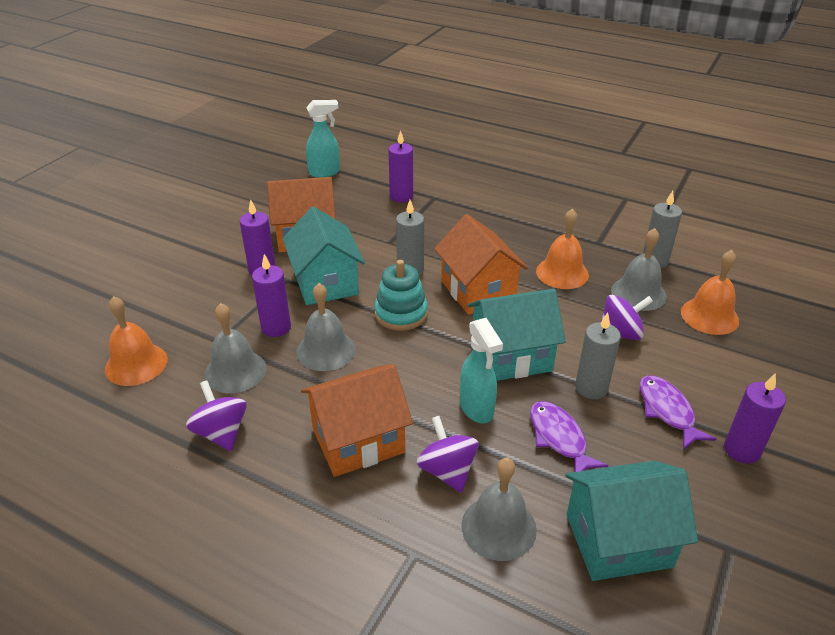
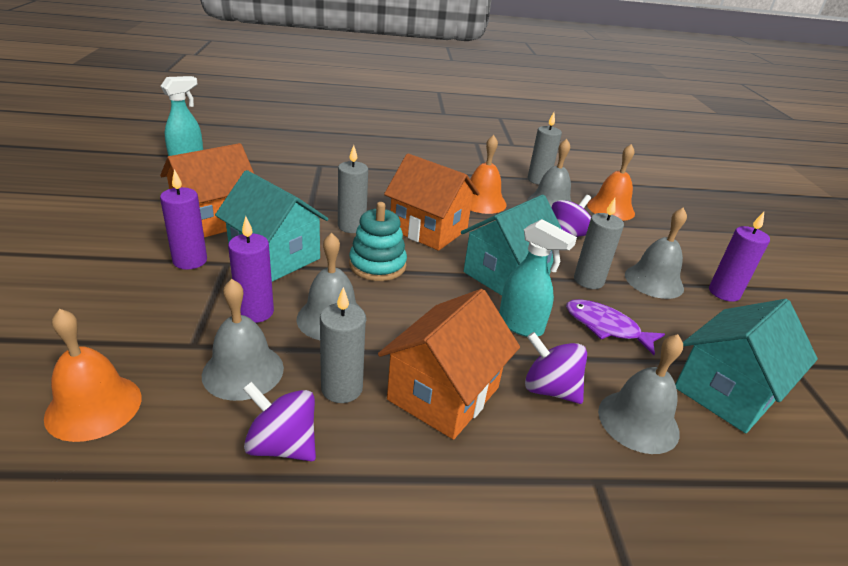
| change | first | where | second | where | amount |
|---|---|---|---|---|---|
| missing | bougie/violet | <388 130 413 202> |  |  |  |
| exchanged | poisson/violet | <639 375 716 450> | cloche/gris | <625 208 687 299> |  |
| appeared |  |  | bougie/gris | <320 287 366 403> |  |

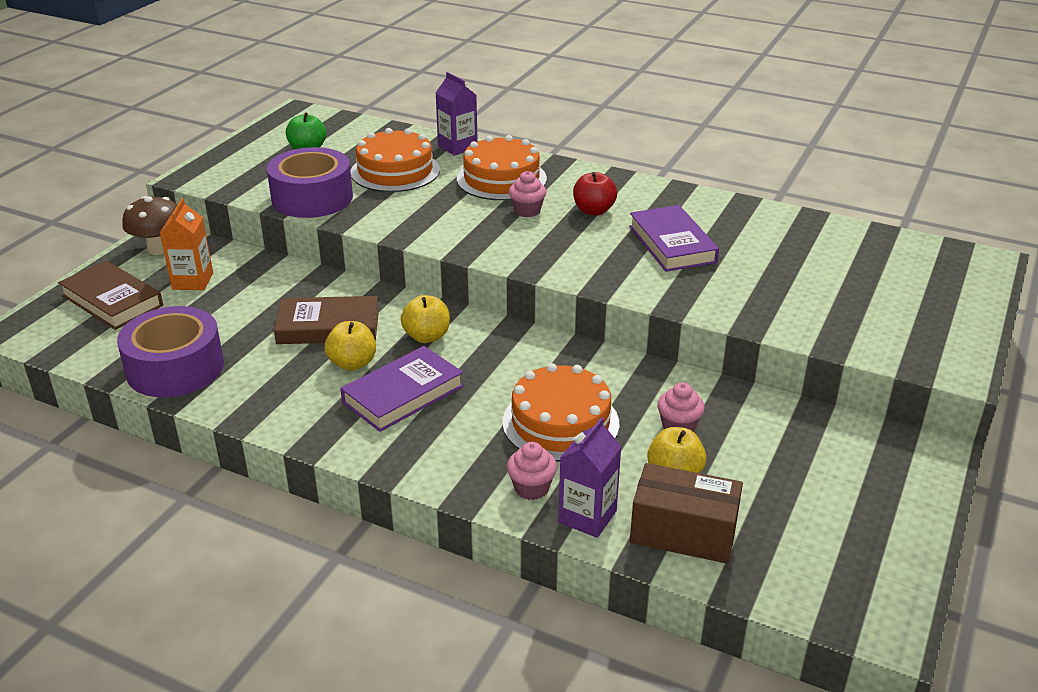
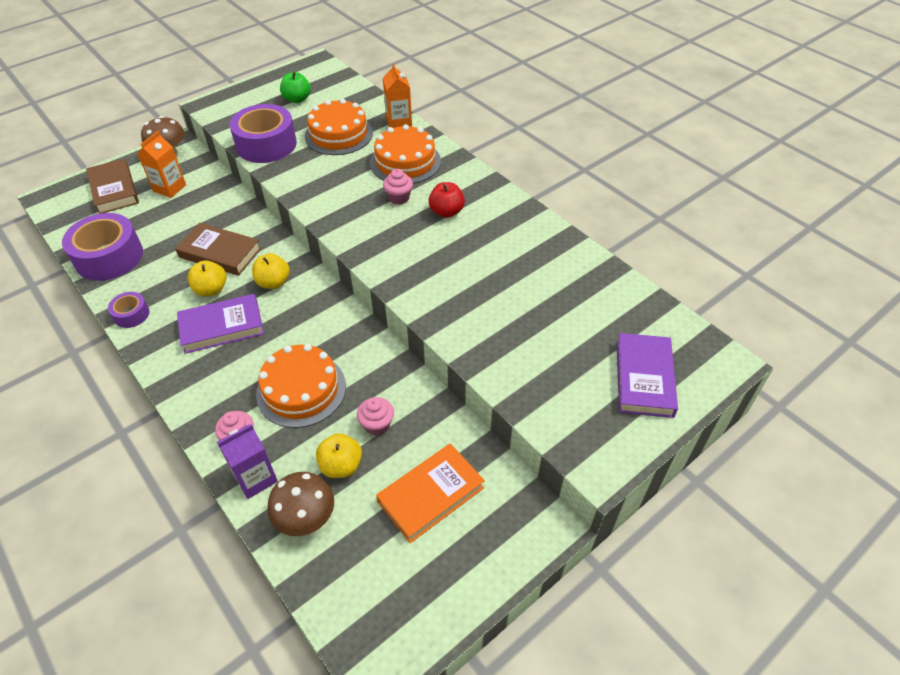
| change | first | where | second | where | amount |
|---|---|---|---|---|---|
| colour | brique de lait/violet | <436 72 478 156> | brique de lait/orange | <383 63 412 128> |  |
| relocated | livre/violet | <629 205 719 272> |  | <617 333 678 418> |  |
| exchanged | boîte/marron | <630 463 743 564> | champignon/marron | <268 472 334 536> |  |
| appeared |  |  | ruban adhésif/violet | <108 292 149 328> |  |
| appeared |  |  | livre/orange | <376 443 485 543> |  |

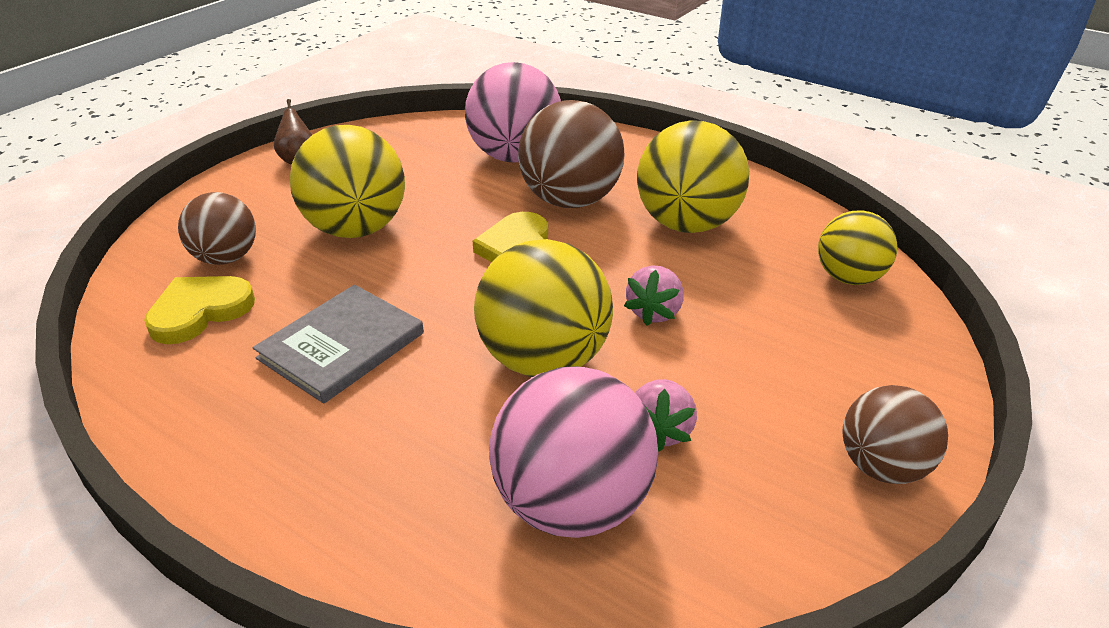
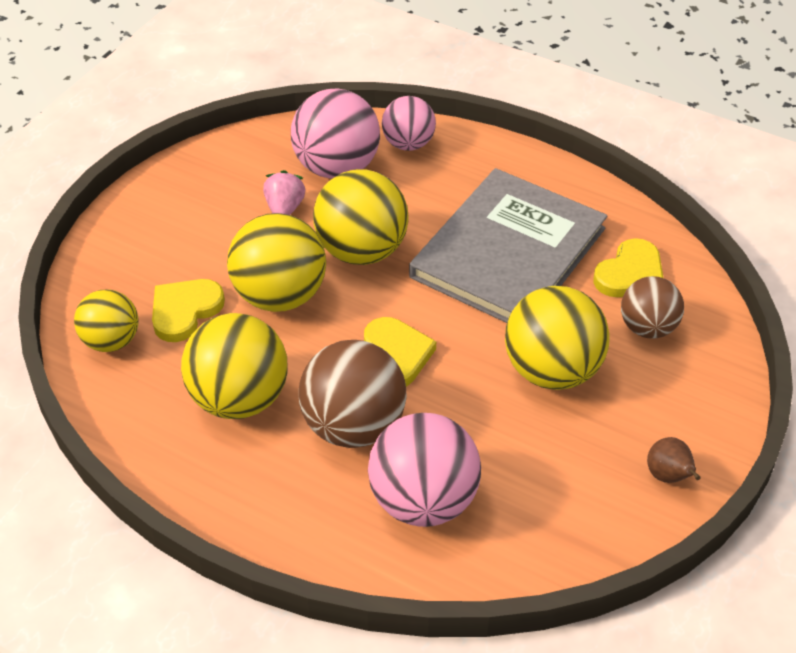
| change | first | where | second | where | amount |
|---|---|---|---|---|---|
| exchanged | fraise/rose | <624 265 684 326> | balle/jaune | <227 213 326 312> |  |
| size | livre/gris | <253 285 424 404> |  | <409 168 607 323> | x1.78 |
| missing | balle/marron | <842 385 948 484> |  |  |  |
| appeared |  |  | balle/rose | <382 96 436 151> |  |
| appeared |  |  | cœur/jaune | <152 279 225 342> |  |

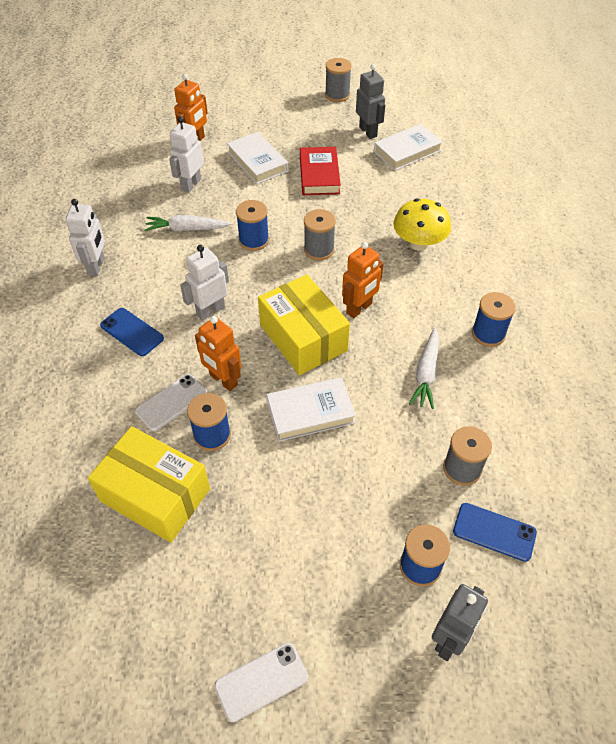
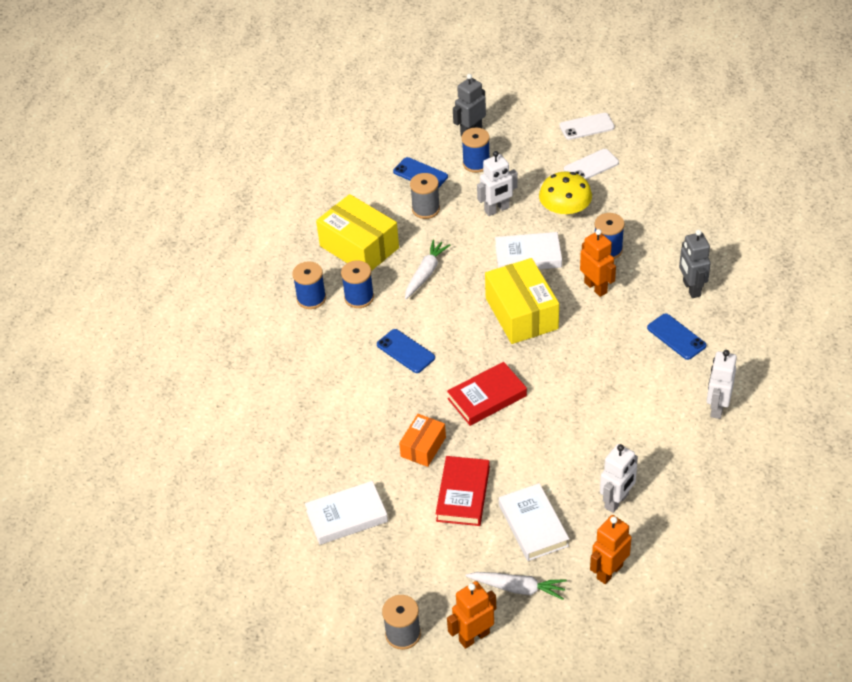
| change | first | where | second | where | amount |
|---|---|---|---|---|---|
| relocated | robot/gris | <356 64 385 139> |  | <679 230 711 298> |  |
| relocated | champignon/jaune | <393 199 451 251> |  | <539 172 592 219> |  |
| relocated | bobine/bleu | <236 200 269 251> |  | <292 261 326 309> |  |
| exchanged | bobine/gris | <304 209 336 260> | livre/rouge | <447 362 527 426> |  |
| relocated | carotte/blanc | <144 215 232 231> |  | <465 572 567 600> |  |
| relocated | robot/orange | <342 242 384 318> |  | <447 581 496 649> |  |
| relocated | robot/blanc | <180 245 229 321> |  | <477 151 518 216> |  |
| relocated | téléphone/blanc | <135 374 207 431> |  | <564 149 619 179> |  |
| relocated | boîte/jaune | <88 426 210 543> |  | <316 194 399 271> |  |
| appeared |  |  | téléphone/bleu | <377 329 435 373> |  |
| appeared |  |  | boîte/orange | <399 414 446 467> |  |

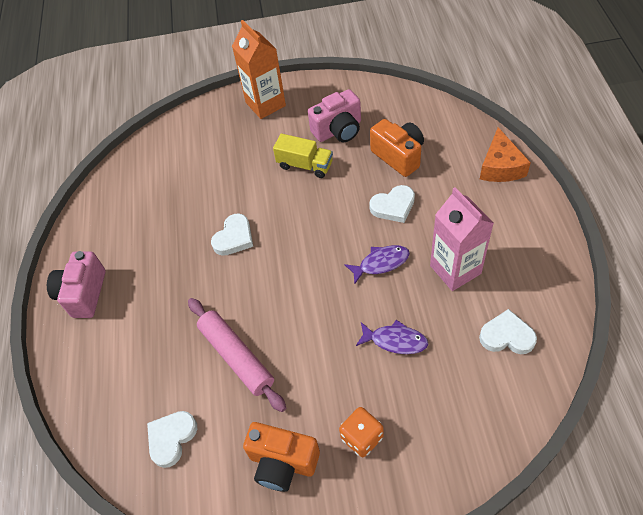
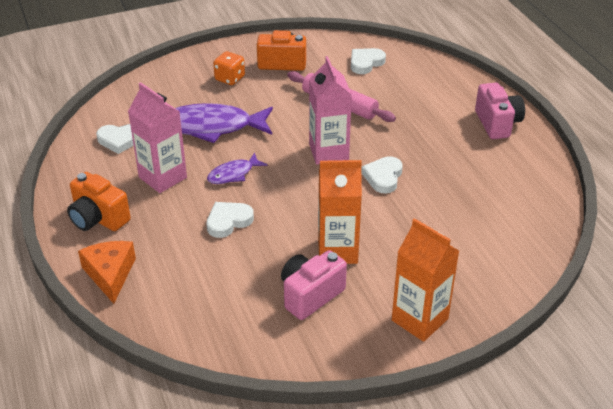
| change | first | where | second | where | amount |
|---|---|---|---|---|---|
| relocated | appareil photo/orange | <370 119 424 177> |  | <67 172 131 231> |  |
| exchanged | camion/jaune | <273 134 333 178> | brique de lait/orange | <318 160 362 264> |  |
| size | poisson/violet | <356 320 428 354> |  | <175 103 273 143> | x1.91 |
| spun | cœur/blanc | <147 411 197 468> |  | <351 48 386 74> | 150 degrees counterclockwise |
| appeared |  |  | brique de lait/rose | <309 56 352 165> |  |

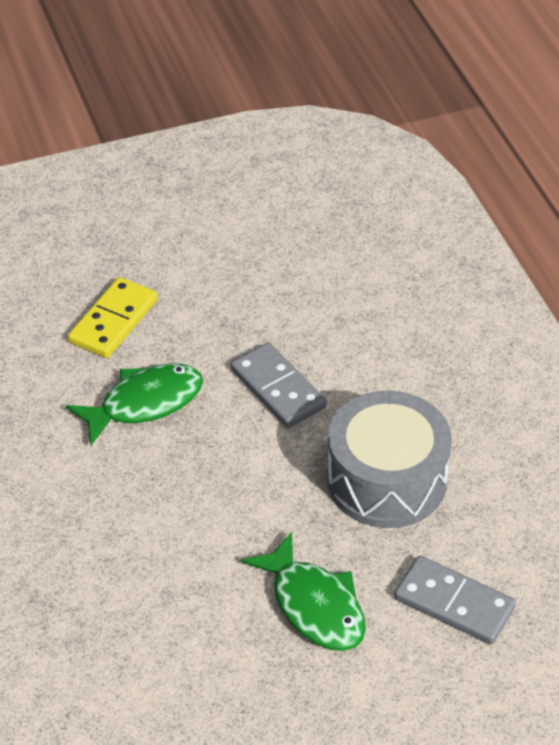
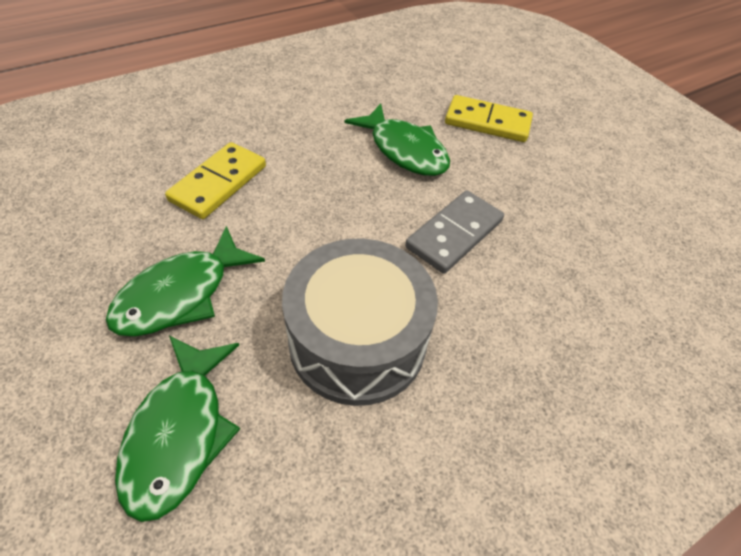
| change | first | where | second | where | amount |
|---|---|---|---|---|---|
| exchanged | domino/gris | <394 556 516 644> | poisson/vert | <115 336 240 522> |  |
| appeared |  |  | domino/jaune | <165 142 266 219> |  |

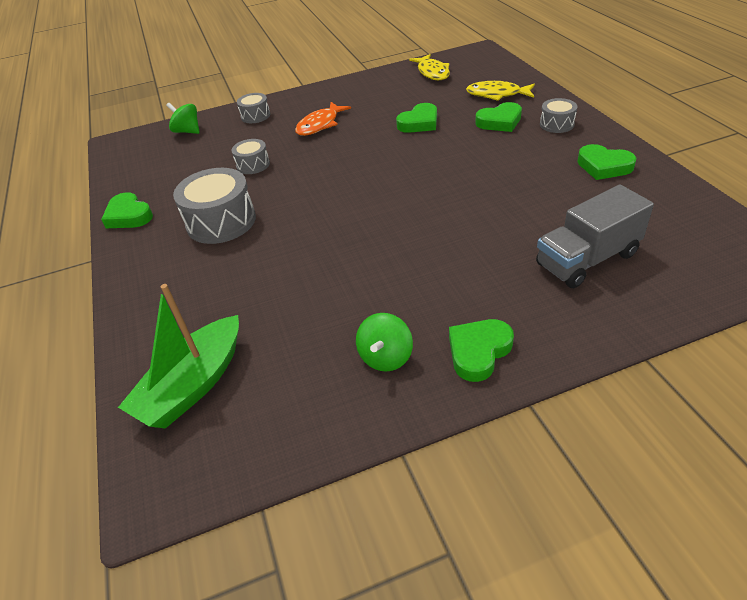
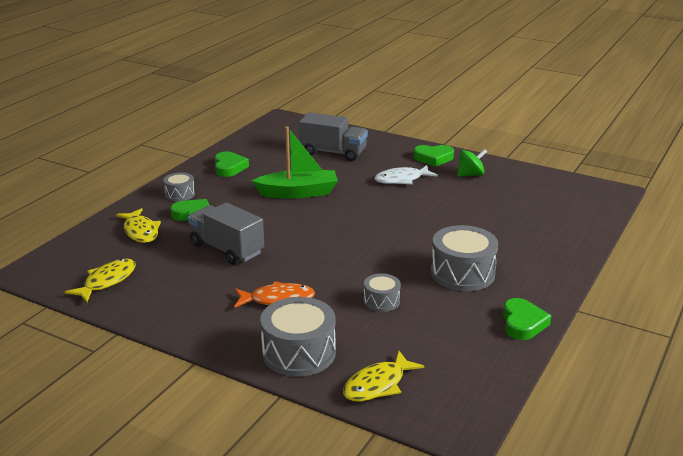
| change | first | where | second | where | amount |
|---|---|---|---|---|---|
| size | tambour/gris | <237 93 270 123> |  | <260 297 336 377> | x1.84 |
| exchanged | toupie/vert | <166 102 200 134> | poisson/jaune | <343 351 424 402> |  |
| exchanged | cœur/vert | <396 103 437 133> | camion/gris | <188 202 264 265> |  |
| relocated | bateau/vert | <118 284 239 429> |  | <252 126 338 199> |  |
| appeared |  |  | poisson/blanc | <374 165 438 184> |  |

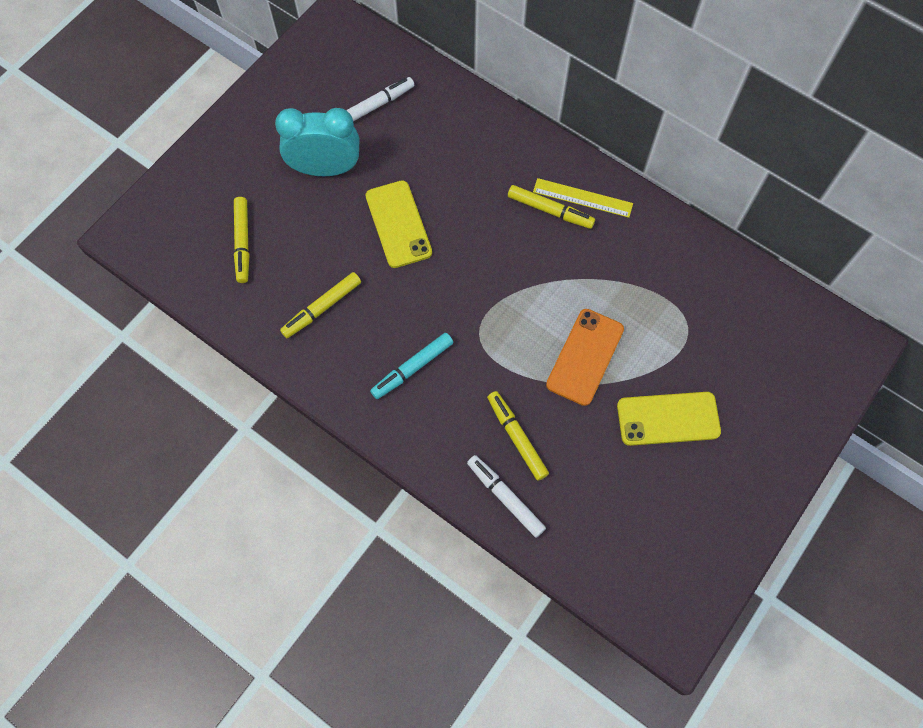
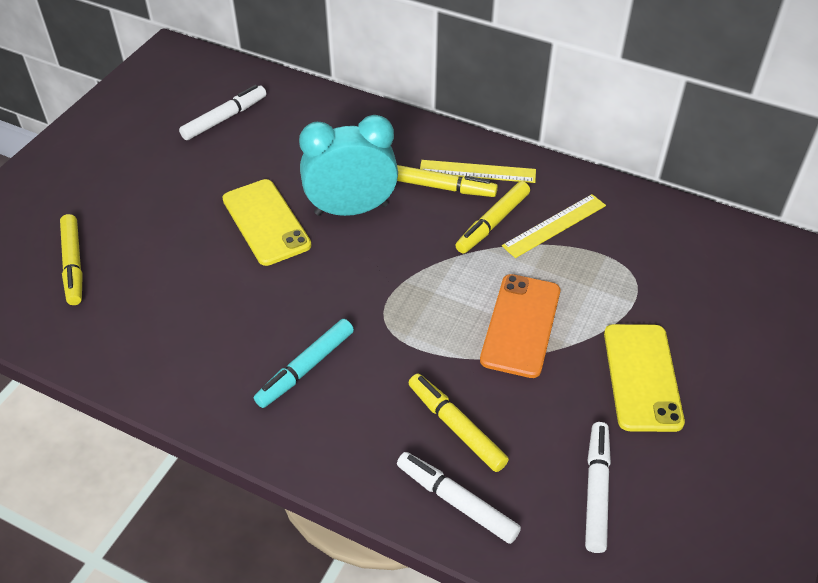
| change | first | where | second | where | amount |
|---|---|---|---|---|---|
| relocated | réveil/turquoise | <275 108 359 176> |  | <299 115 398 216> |  |
| relocated | feutre/jaune | <280 272 361 338> |  | <455 181 530 253> |  |
| spun | téléphone/jaune | <617 392 721 446> |  | <604 324 685 432> | 75 degrees counterclockwise |
| appeared |  |  | règle/jaune | <502 194 606 258> |  |
| appeared |  |  | feutre/blanc | <585 422 611 553> |  |

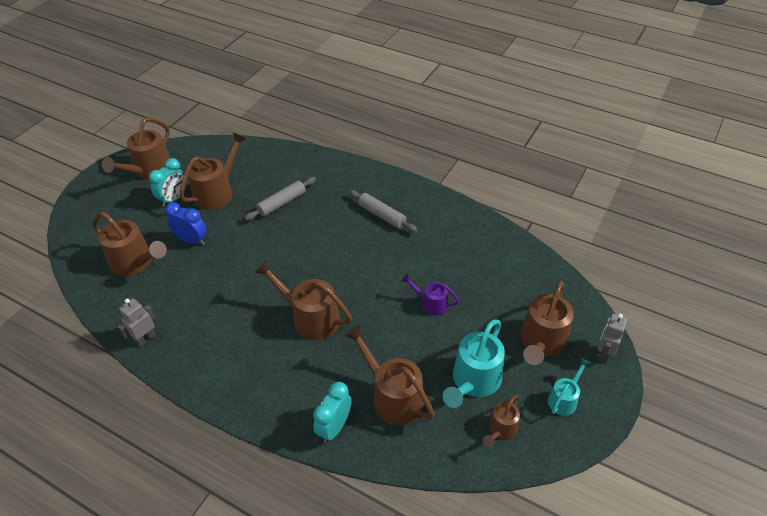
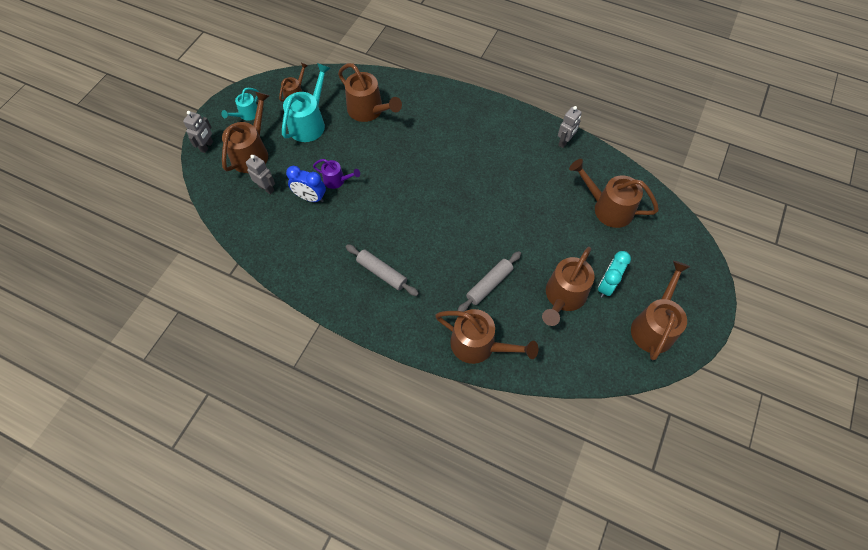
| change | first | where | second | where | amount |
|---|---|---|---|---|---|
| relocated | réveil/bleu | <165 202 207 245> |  | <286 166 326 203> |  |
| relocated | arrosoir/marron | <254 260 352 340> |  | <435 309 538 364> |  |
| missing | réveil/turquoise | <313 382 352 443> |  |  |  |
| appeared |  |  | robot/gris | <246 155 275 194> |  |

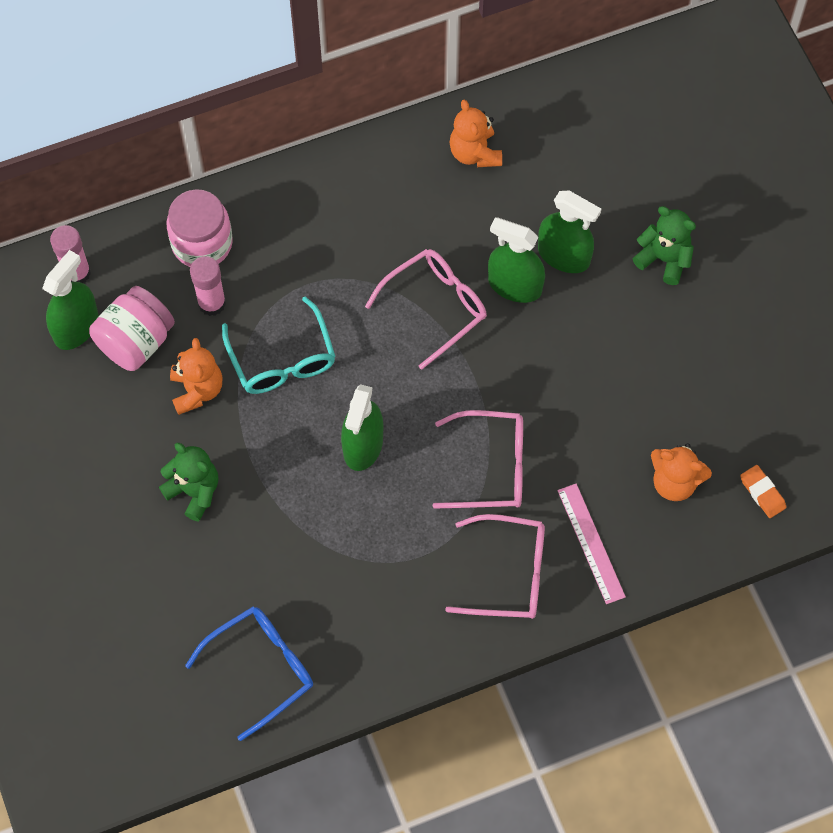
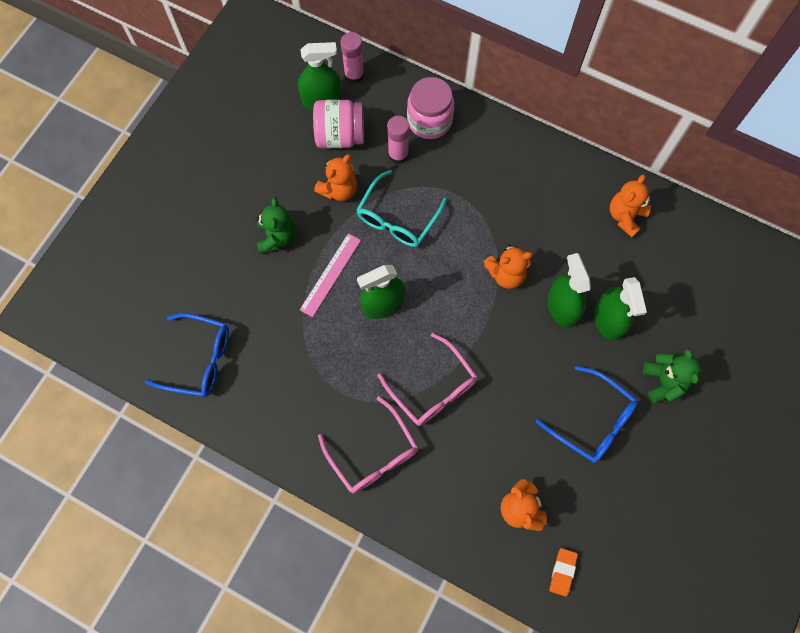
| change | first | where | second | where | amount |
|---|---|---|---|---|---|
| exchanged | lunettes/rose | <365 249 487 370> | ours en peluche/orange | <484 244 533 289> |  |
| relocated | règle/rose | <557 484 626 604> |  | <300 233 361 317> |  |
| appeared |  |  | lunettes/bleu | <536 366 637 463> |  |

